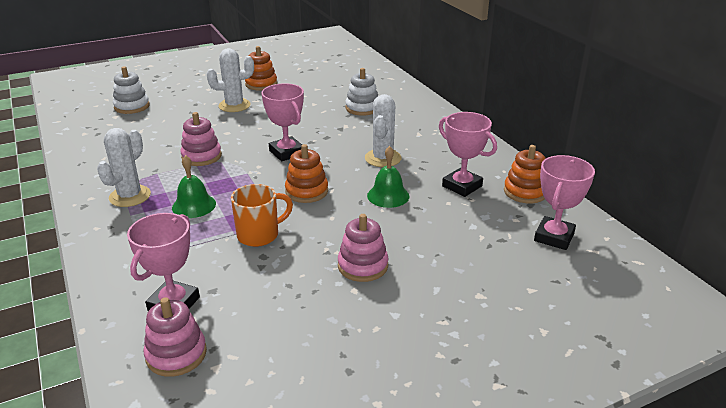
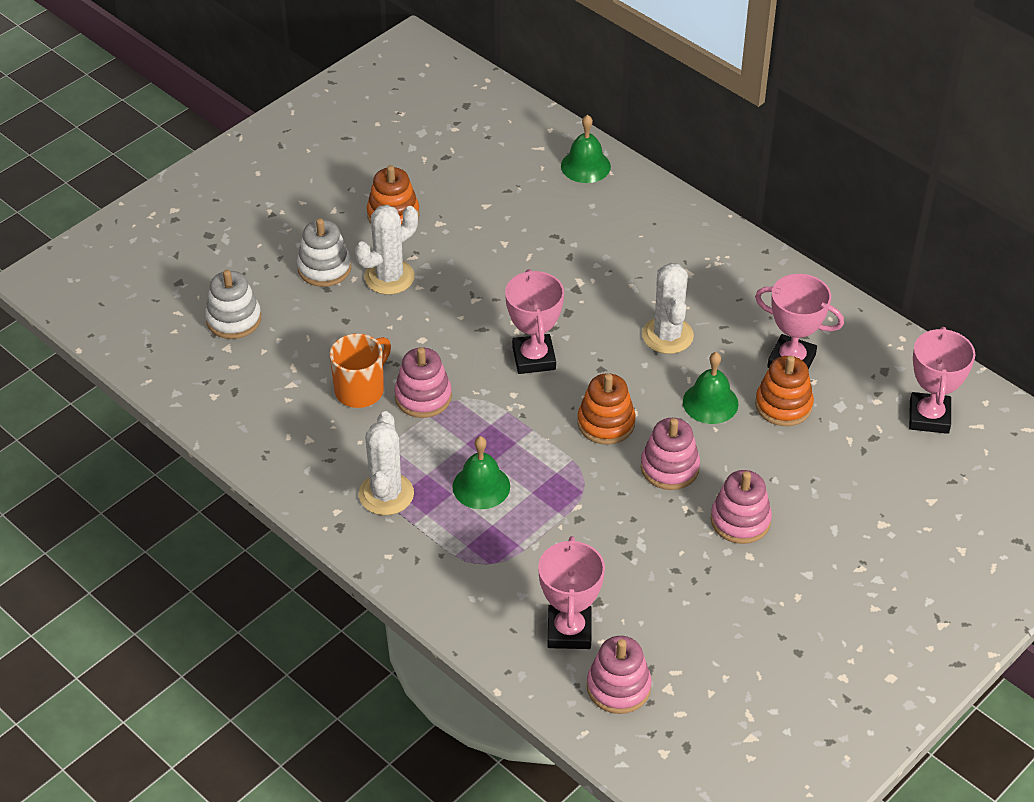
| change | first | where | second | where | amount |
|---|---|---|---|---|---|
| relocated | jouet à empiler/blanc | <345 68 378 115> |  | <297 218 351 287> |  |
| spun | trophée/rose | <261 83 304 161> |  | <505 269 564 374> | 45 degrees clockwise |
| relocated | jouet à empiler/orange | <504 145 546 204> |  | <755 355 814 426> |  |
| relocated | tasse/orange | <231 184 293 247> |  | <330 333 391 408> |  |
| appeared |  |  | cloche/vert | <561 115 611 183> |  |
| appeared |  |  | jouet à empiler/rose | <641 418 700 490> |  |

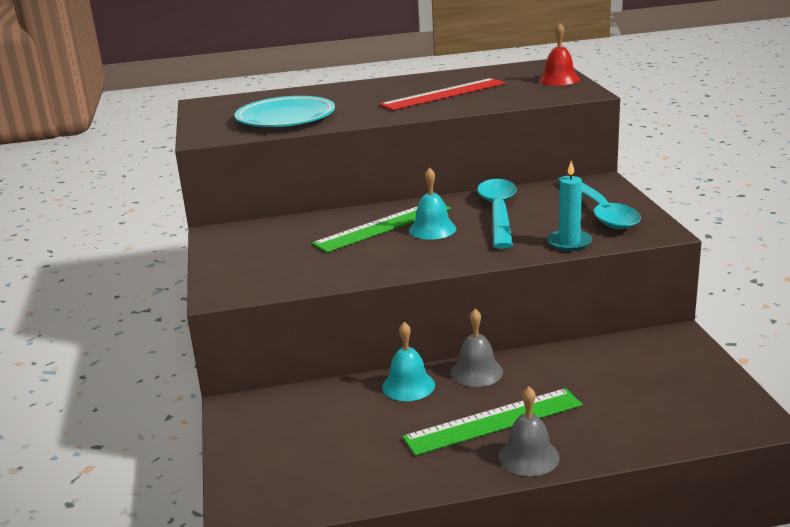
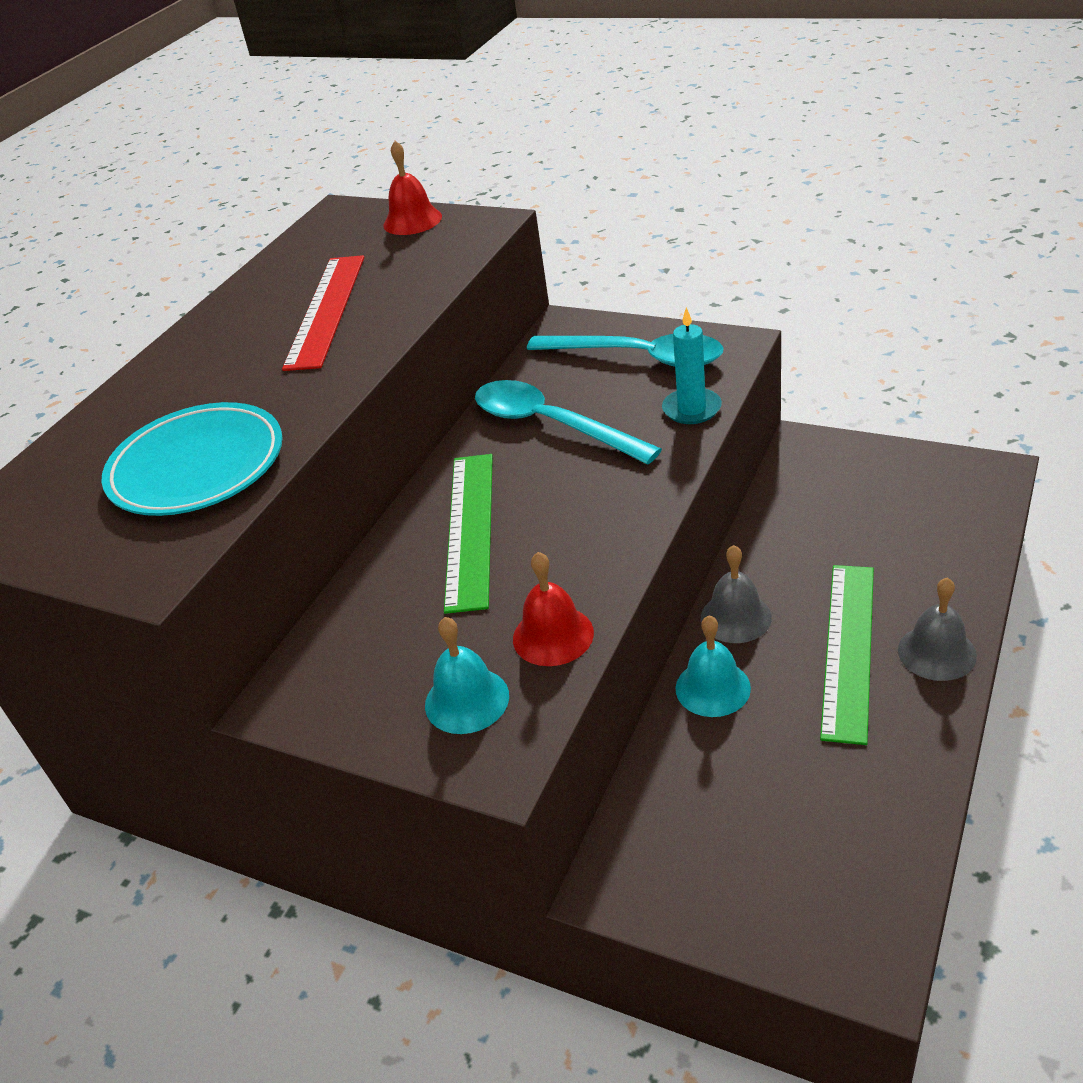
| change | first | where | second | where | amount |
|---|---|---|---|---|---|
| relocated | cloche/turquoise | <409 167 456 240> |  | <425 617 509 734> |  |
| appeared |  |  | cloche/rouge | <513 552 594 666> |  |

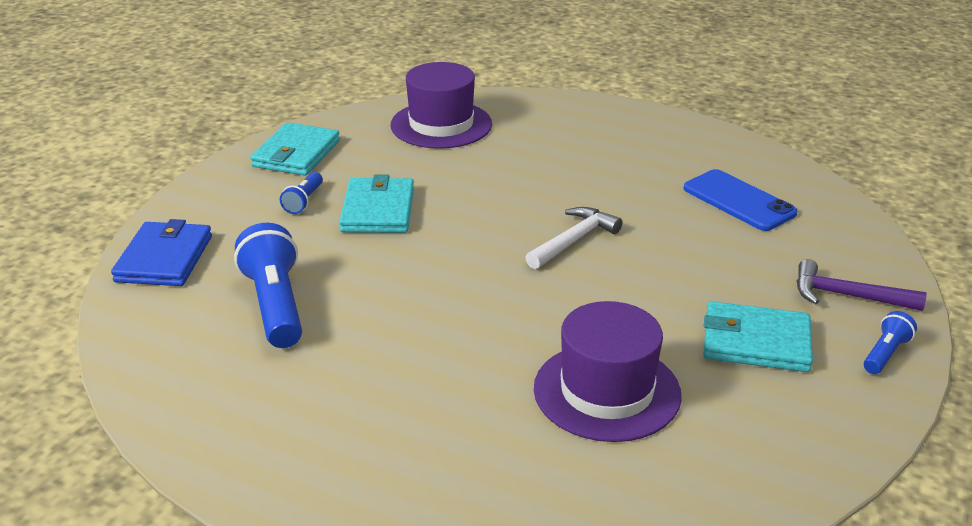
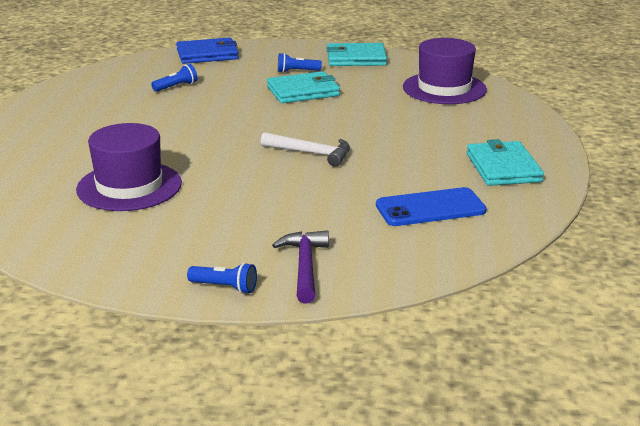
| change | first | where | second | where | amount |
|---|---|---|---|---|---|
| spun | téléphone/bleu | <684 169 798 231> |  | <376 187 486 226> | 45 degrees clockwise |
| size | lampe de poche/bleu | <234 223 302 348> |  | <151 64 198 92> | x0.51 |
| relocated | portefeuille/turquoise | <703 301 813 372> |  | <467 139 544 186> |  |

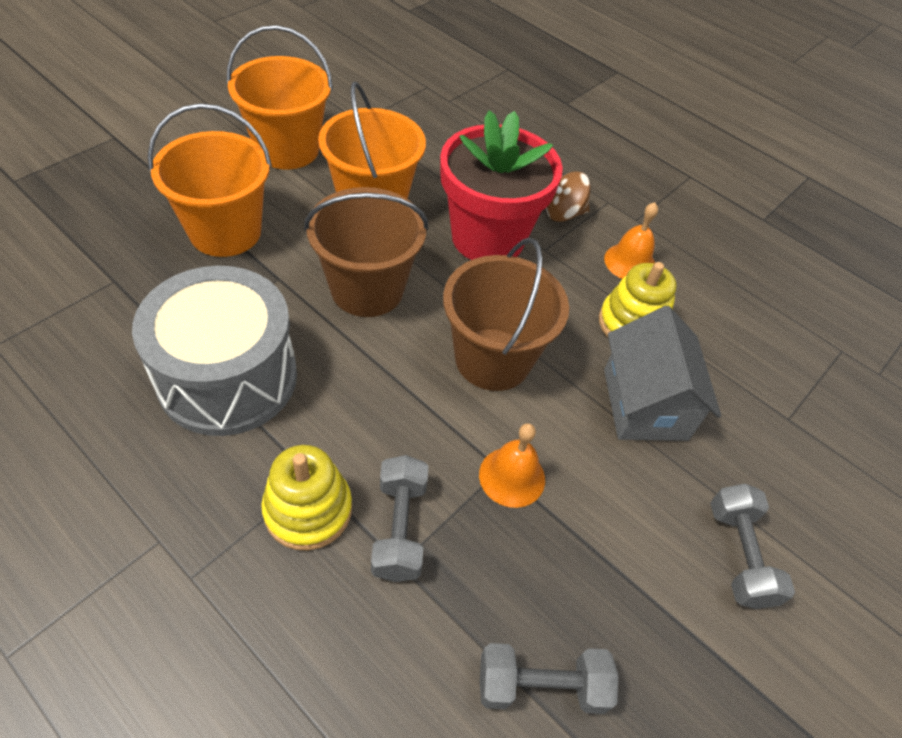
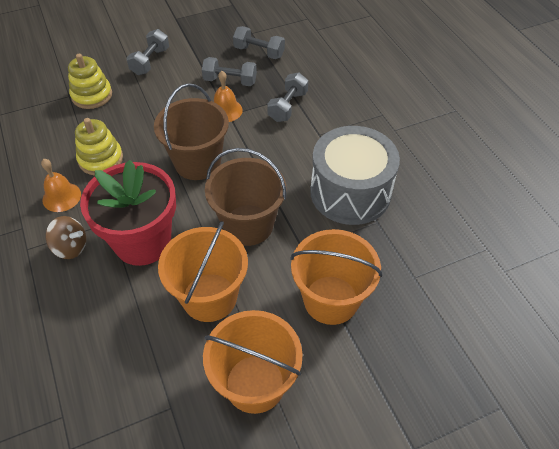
| change | first | where | second | where | amount |
|---|---|---|---|---|---|
| missing | maison/gris | <604 306 721 441> |  |  |  |
| relocated | jouet à empiler/jaune | <261 445 352 551> |  | <68 54 112 109> |  |
| appeared |  |  | haltère/gris | <202 57 257 86> |  |

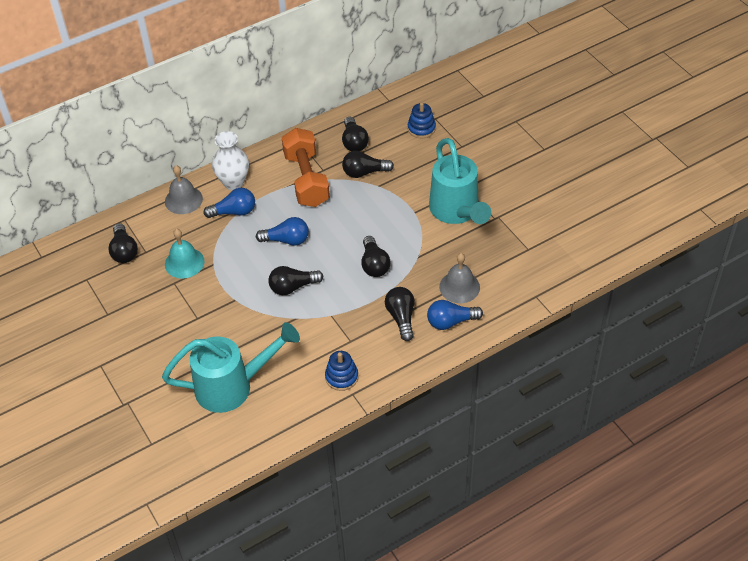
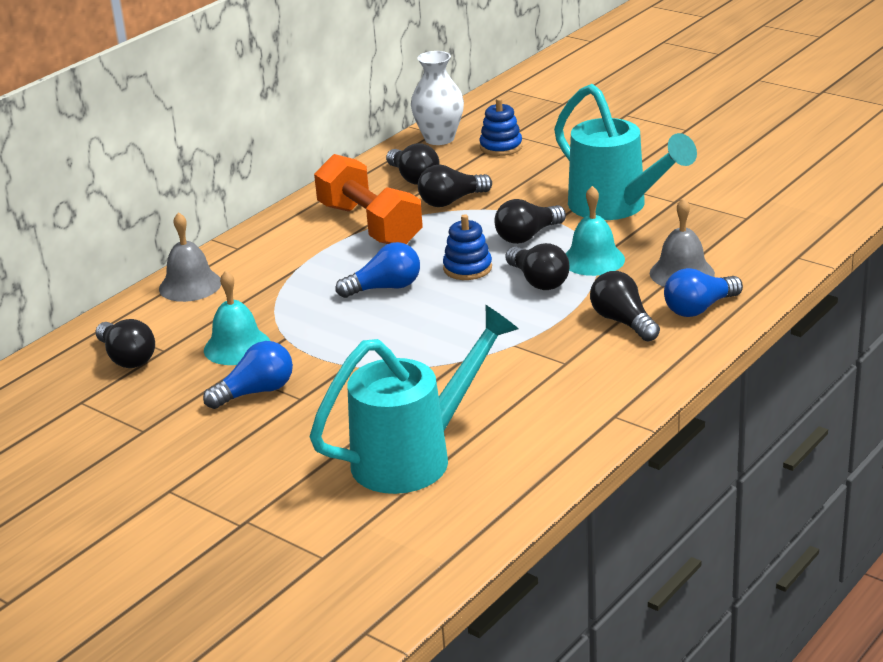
| change | first | where | second | where | amount |
|---|---|---|---|---|---|
| relocated | vase/blanc | <212 131 249 190> |  | <411 51 464 145> |  |
| relocated | ampoule/bleu | <203 188 255 218> |  | <203 341 293 409> |  |
| relocated | ampoule/noir | <268 266 323 295> |  | <494 199 566 244> |  |
| relocated | jouet à empiler/bleu | <325 351 358 391> |  | <443 214 492 280> |  |
| appeared |  |  | cloche/turquoise | <565 186 625 276> |  |

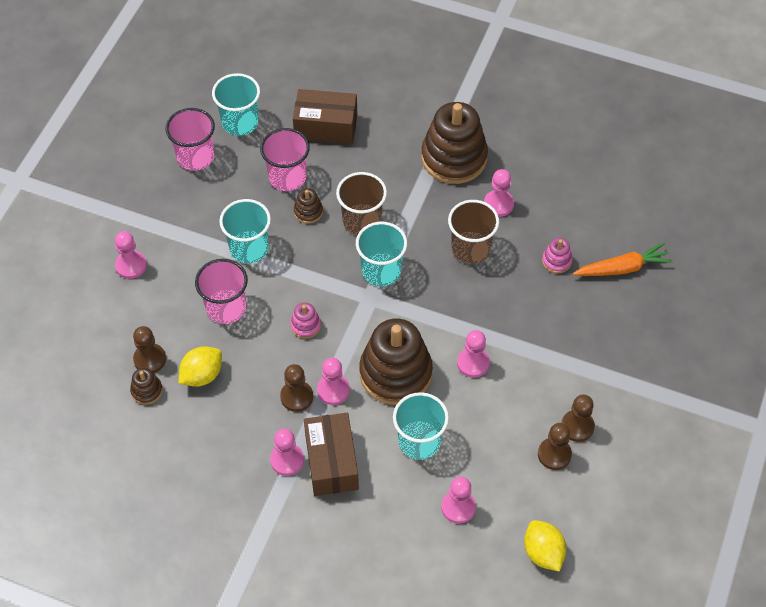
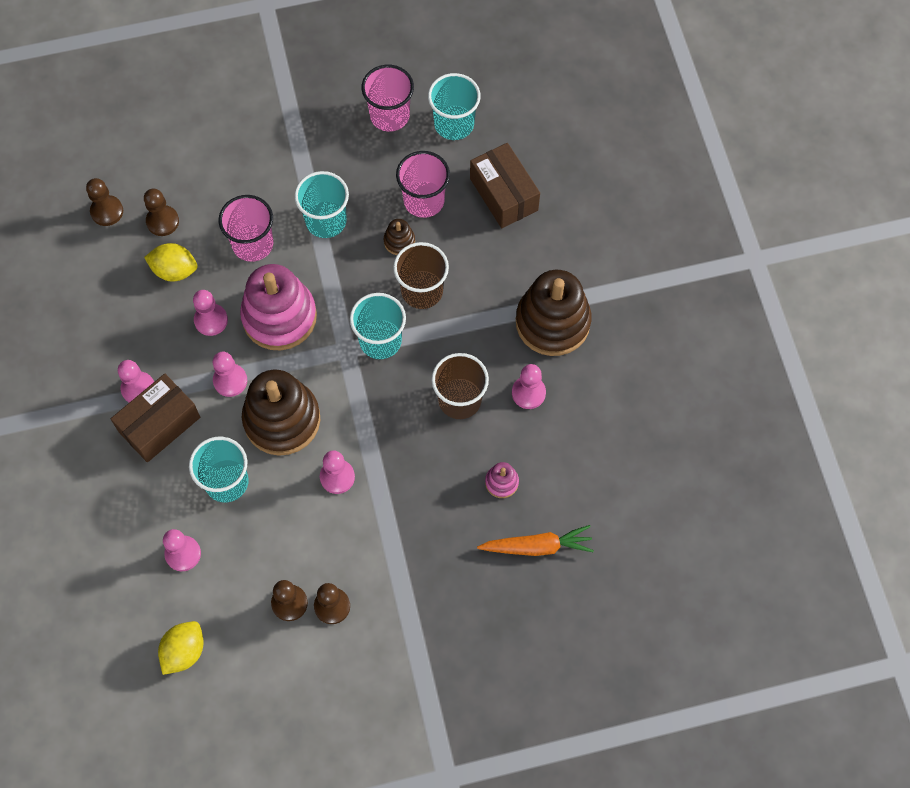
| change | first | where | second | where | amount |
|---|---|---|---|---|---|
| relocated | pion/rose | <115 231 147 279> |  | <193 290 228 336> |  |
| spun | carotte/orange | <573 243 673 276> |  | <477 525 594 556> | 45 degrees counterclockwise |
| size | jouet à empiler/rose | <290 302 321 339> |  | <240 264 317 351> | x2.32 |
| relocated | pion/marron | <280 364 313 412> |  | <86 178 123 226> |  |
| missing | jouet à empiler/marron | <130 368 163 405> |  |  |  |

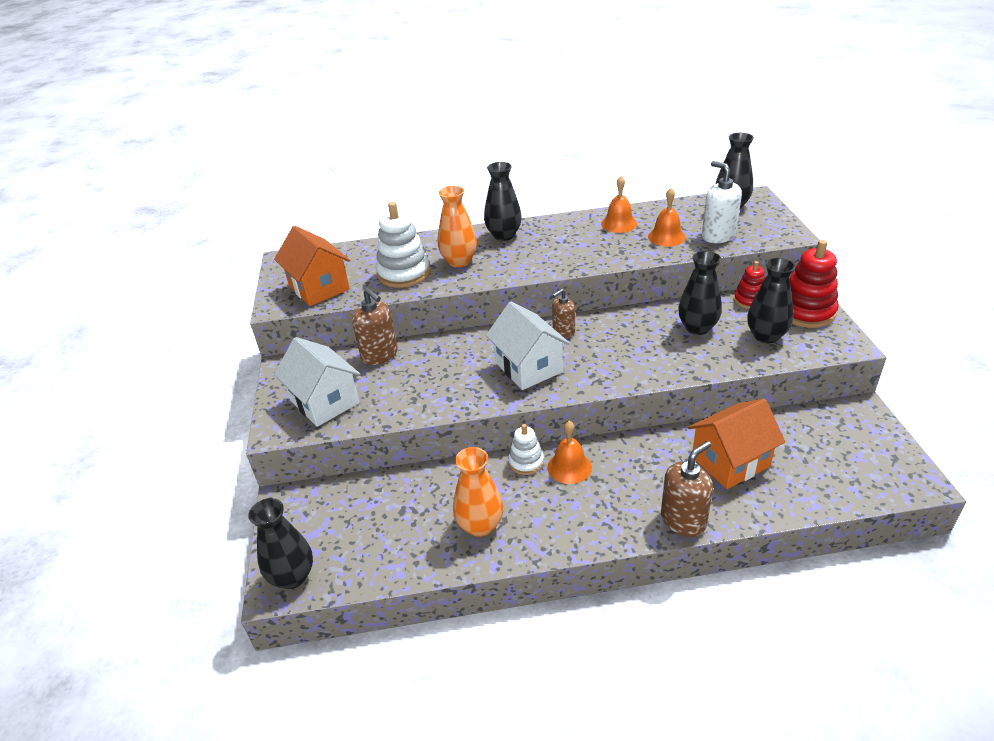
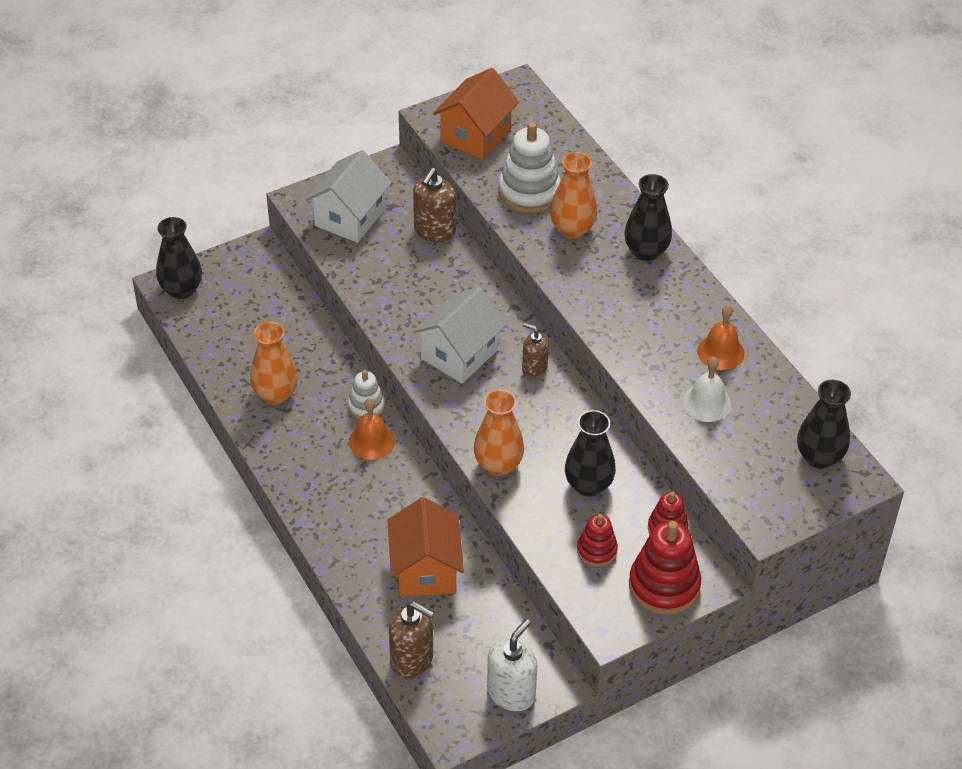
| change | first | where | second | where | amount |
|---|---|---|---|---|---|
| relocated | distributeur de savon/blanc | <702 161 742 243> |  | <487 619 537 711> |  |
| colour | cloche/orange | <648 188 686 247> | cloche/blanc | <683 357 731 422> |  |
| exchanged | vase/noir | <747 258 796 343> | jouet à empiler/rouge | <577 514 618 567> |  |
| spun | maison/orange | <688 399 785 489> |  | <387 497 464 597> | 45 degrees clockwise |
| relocated | distributeur de savon/marron | <661 441 713 537> |  | <389 601 435 679> |  |
| appeared |  |  | vase/orange | <474 390 524 476> |  |

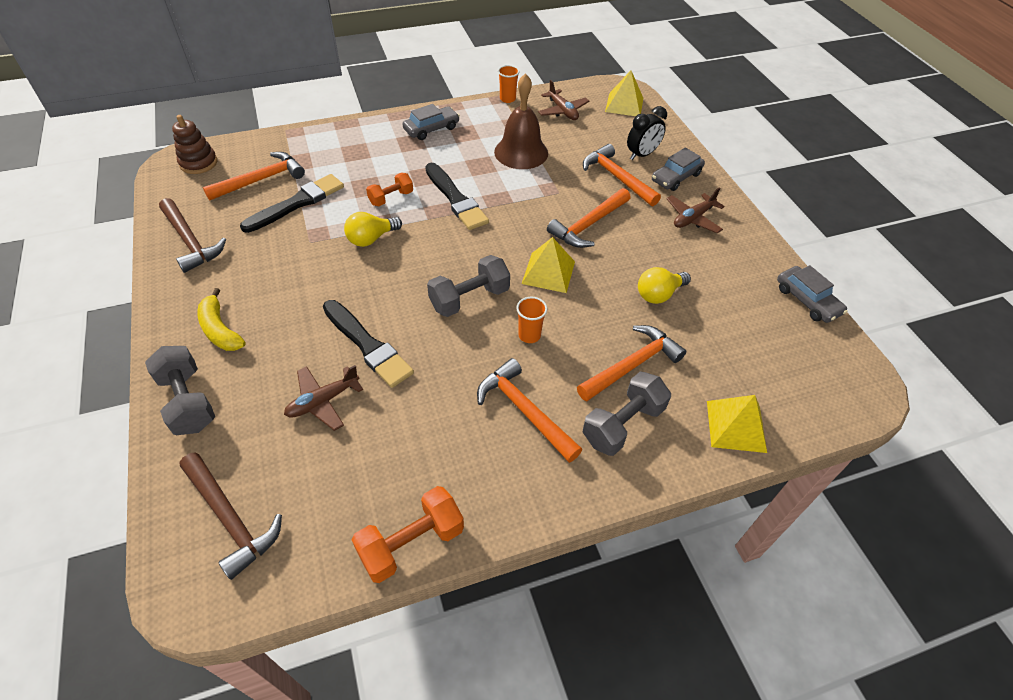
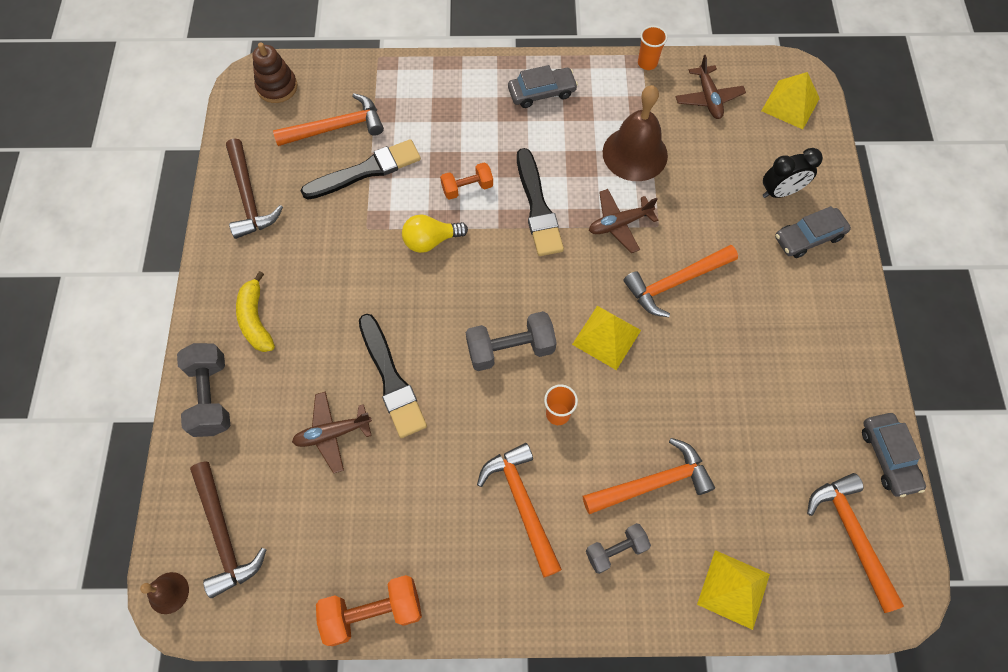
| change | first | where | second | where | amount |
|---|---|---|---|---|---|
| relocated | marteau/orange | <583 144 661 206> |  | <807 473 904 613> |  |
| relocated | avion/marron | <666 187 725 233> |  | <589 189 658 253> |  |
| missing | ampoule/jaune | <638 267 691 304> |  |  |  |
| size | haltère/gris | <583 372 671 456> |  | <586 523 651 574> | x0.64 |
| appeared |  |  | cloche/marron | <140 572 189 614> |  |

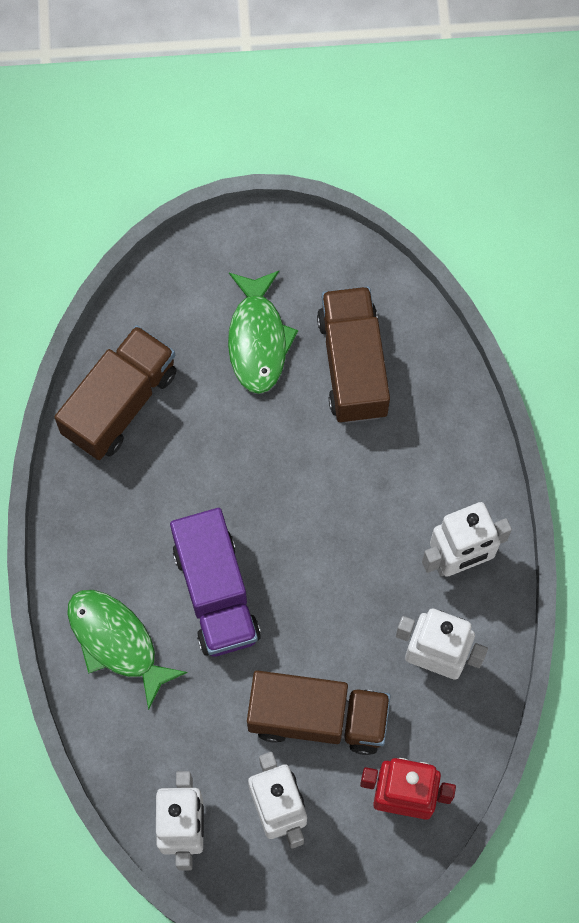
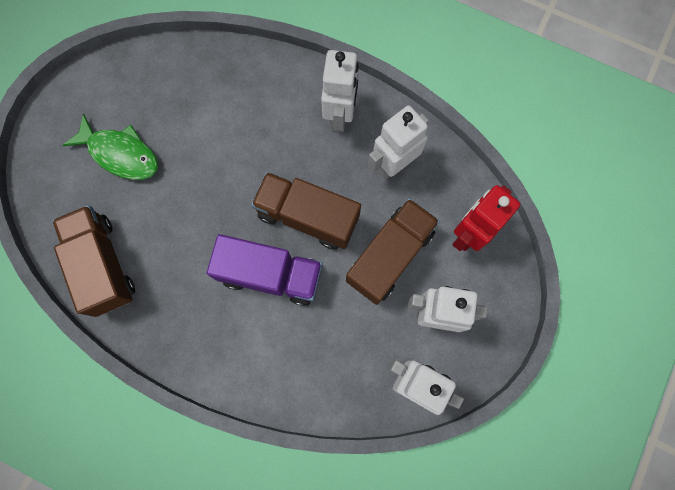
| change | first | where | second | where | amount |
|---|---|---|---|---|---|
| relocated | camion/marron | <317 286 390 423> |  | <251 172 361 250> |  |
| missing | poisson/vert | <67 590 188 710> |  |  |  |

